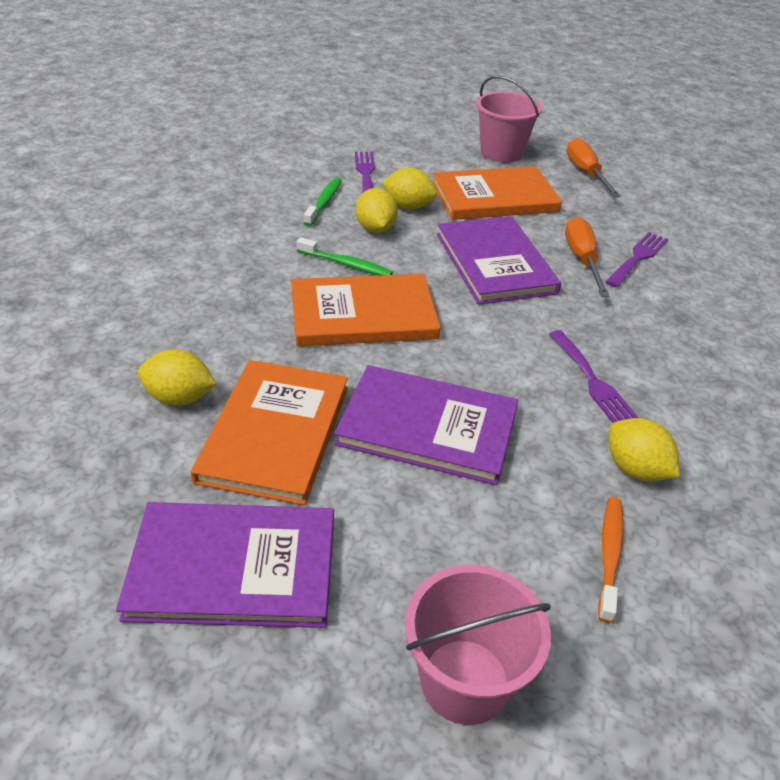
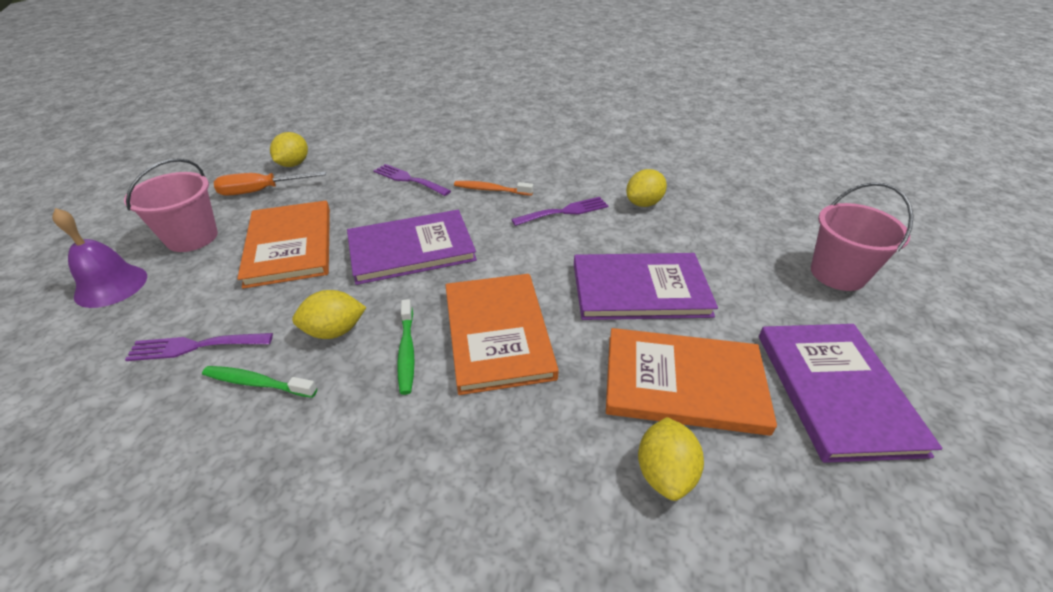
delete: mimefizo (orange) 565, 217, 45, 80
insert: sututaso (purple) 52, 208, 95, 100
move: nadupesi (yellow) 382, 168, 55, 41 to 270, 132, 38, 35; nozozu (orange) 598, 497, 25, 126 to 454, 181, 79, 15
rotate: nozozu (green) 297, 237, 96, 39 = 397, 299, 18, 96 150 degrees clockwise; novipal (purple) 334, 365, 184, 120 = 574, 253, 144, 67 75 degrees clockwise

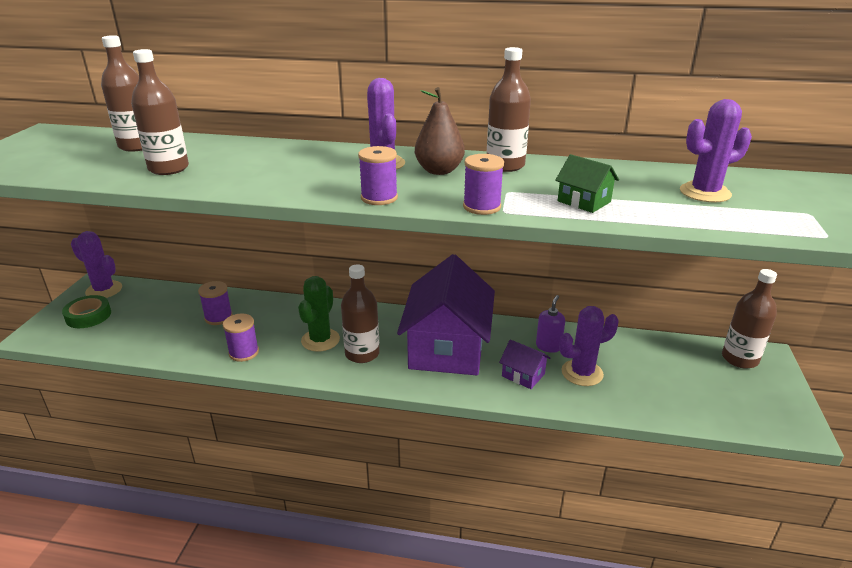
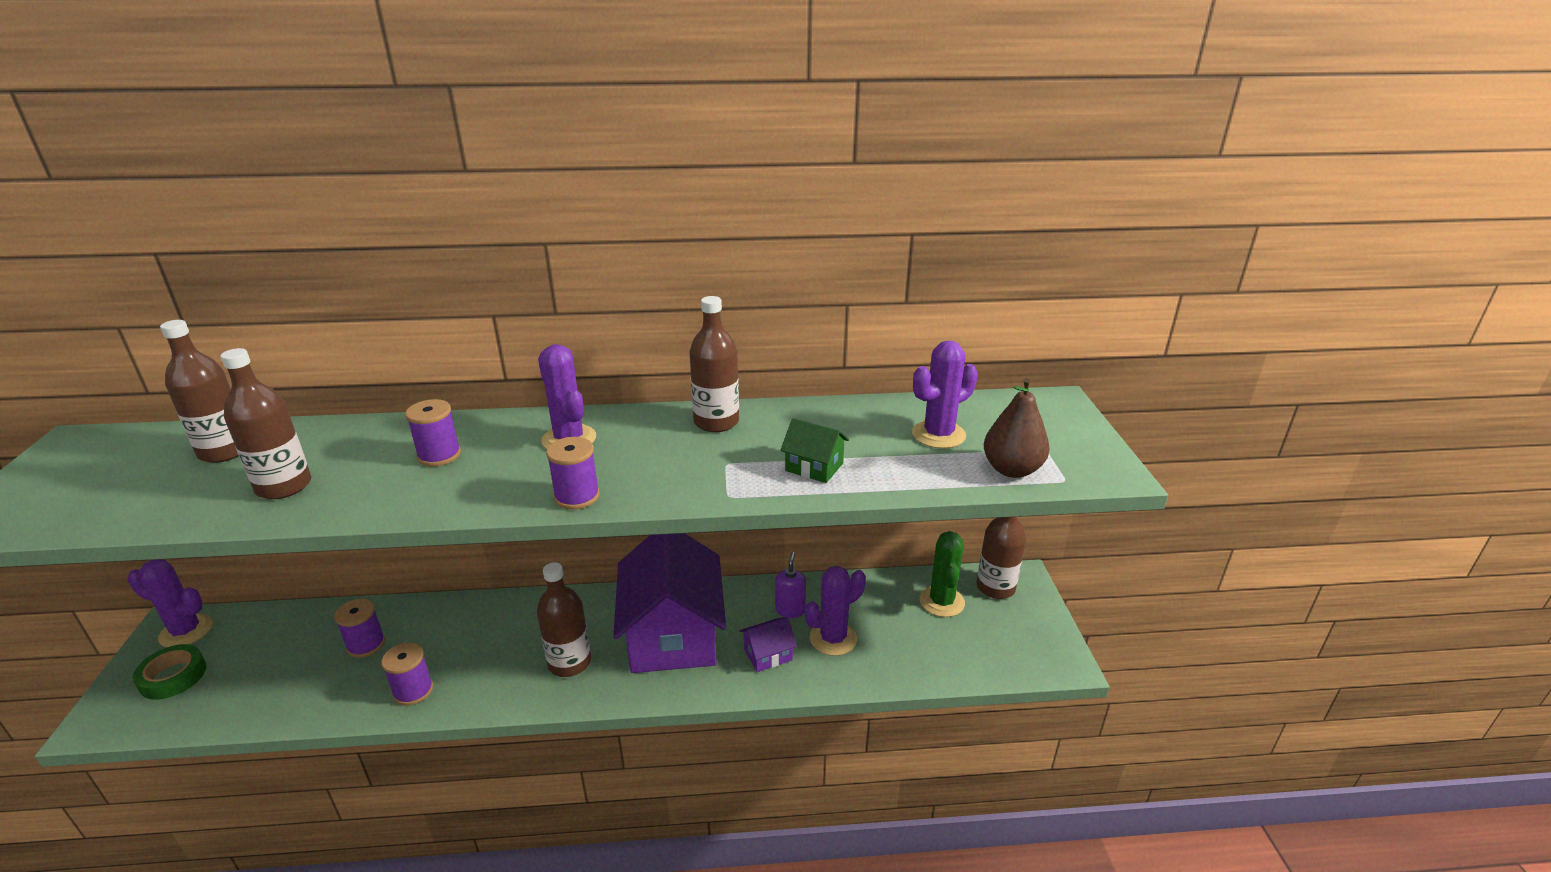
move: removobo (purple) 463, 154, 41, 61 to 405, 399, 56, 68; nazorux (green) 298, 276, 42, 76 to 919, 531, 46, 86; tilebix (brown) 415, 87, 50, 88 to 984, 378, 66, 100
rotate: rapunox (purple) 499, 339, 51, 50 = 740, 617, 57, 55 45 degrees counterclockwise

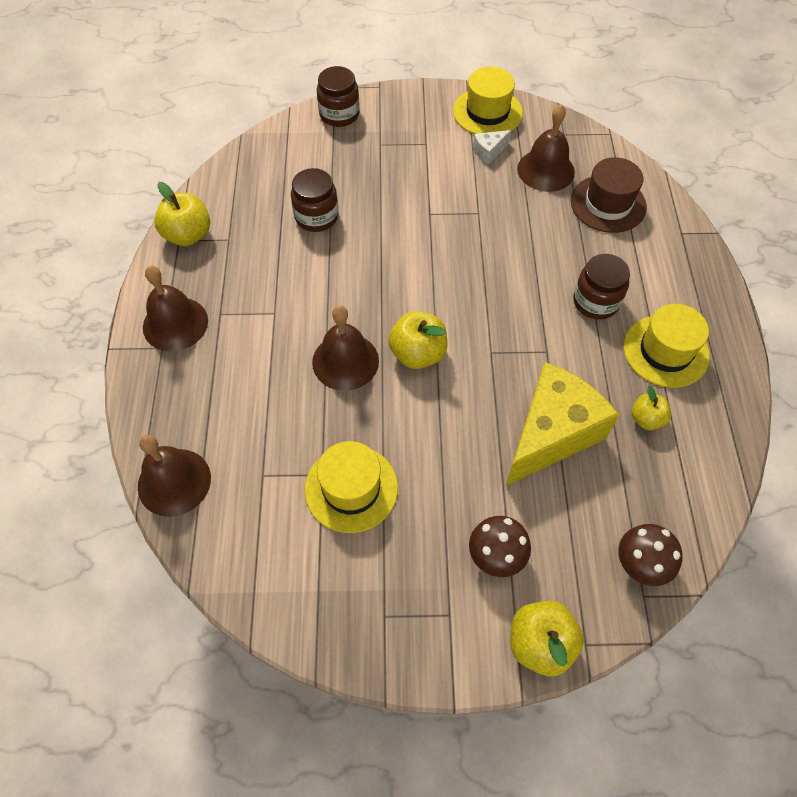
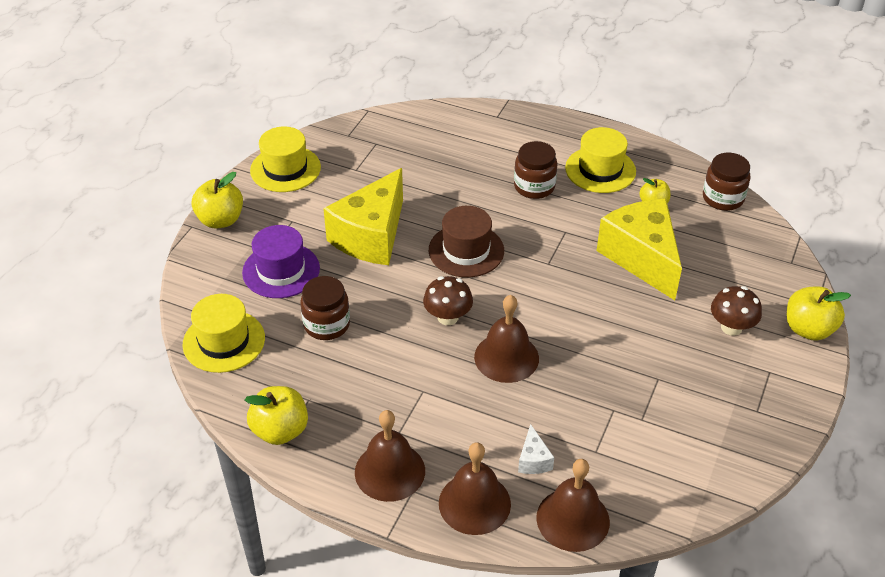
insert: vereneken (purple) 242, 225, 78, 73; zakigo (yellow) 323, 168, 80, 97
move: vereneken (yellow) 304, 441, 94, 92 to 183, 294, 82, 79; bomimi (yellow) 388, 311, 60, 58 to 192, 172, 51, 57; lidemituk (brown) 618, 524, 65, 62 to 423, 276, 50, 49; vereneken (brown) 570, 157, 77, 76 to 429, 206, 75, 72; sututaso (brown) 517, 104, 58, 88 to 439, 442, 72, 93; zakigo (white) 473, 130, 38, 34 to 518, 424, 36, 50; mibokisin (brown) 317, 66, 43, 61 to 703, 153, 47, 58

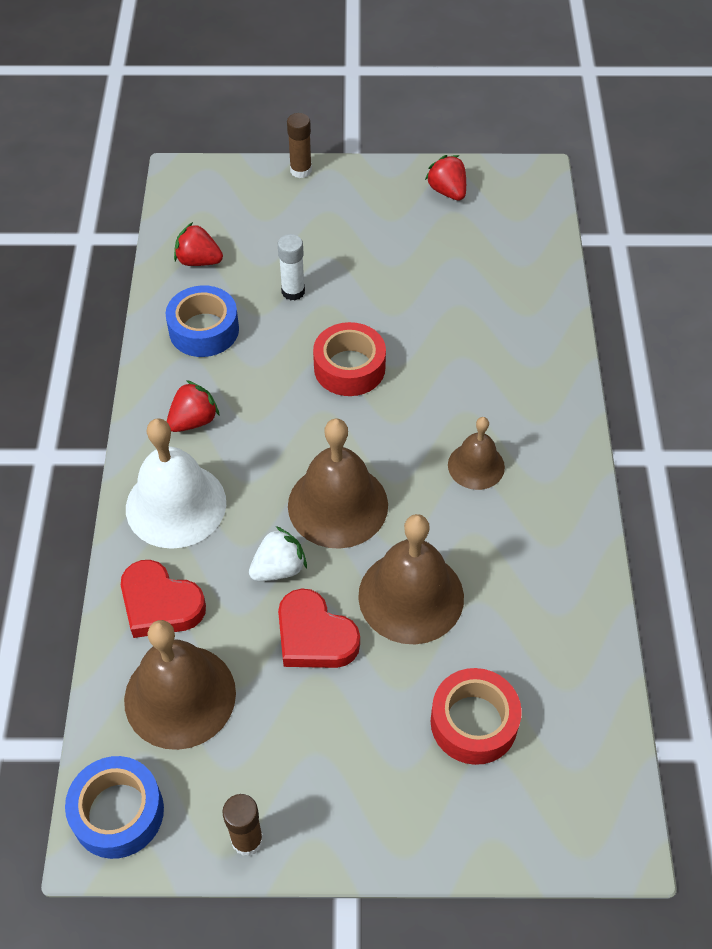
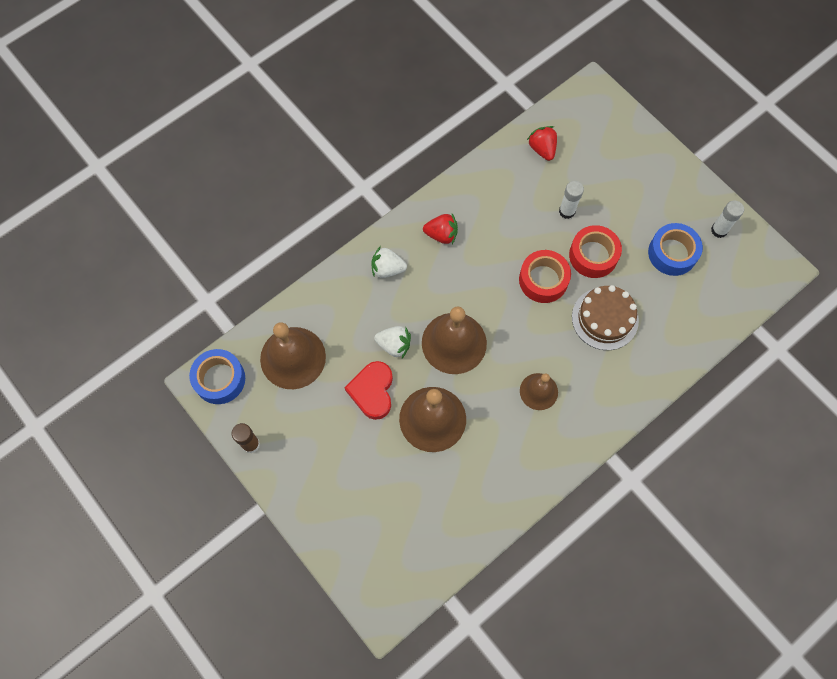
delete: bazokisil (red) 121, 560, 85, 78; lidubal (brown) 287, 113, 25, 65
insert: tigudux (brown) 572, 285, 67, 65
move: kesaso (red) 430, 668, 92, 97 to 569, 225, 53, 53; kesaso (blue) 165, 285, 74, 72 to 648, 223, 55, 53
replace: sututaso (white) 126, 418, 100, 131 to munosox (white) 371, 246, 36, 32; munosox (red) 425, 155, 41, 45 to lidubal (white) 711, 201, 33, 37

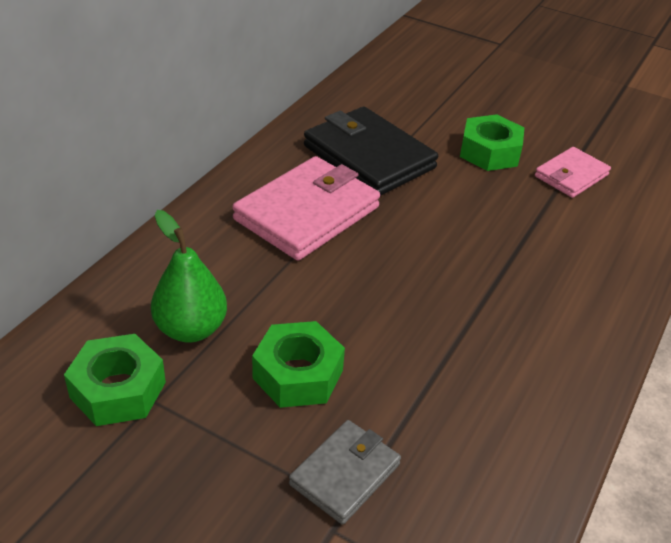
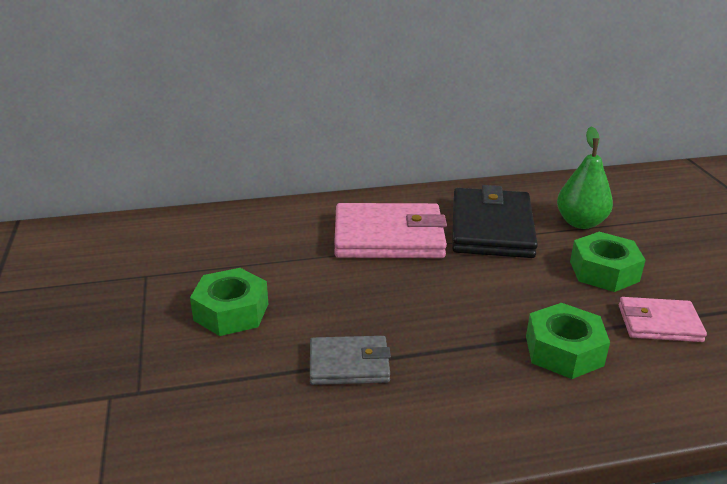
move: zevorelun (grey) 289, 420, 112, 105 to 310, 336, 81, 49; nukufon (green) 64, 334, 102, 92 to 526, 303, 84, 76; tilebix (green) 151, 210, 76, 133 to 557, 126, 56, 103

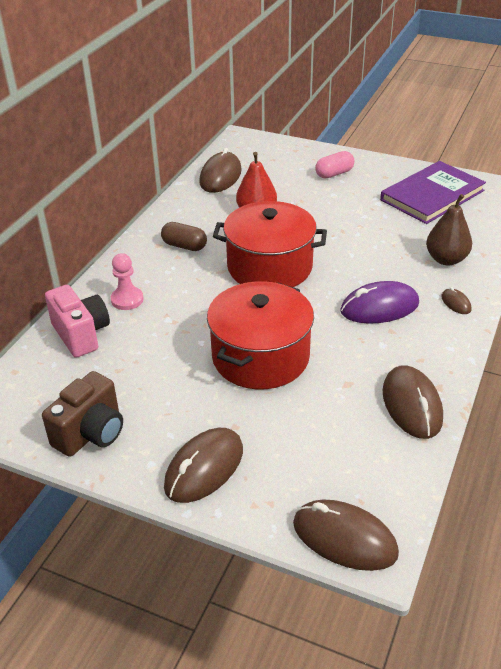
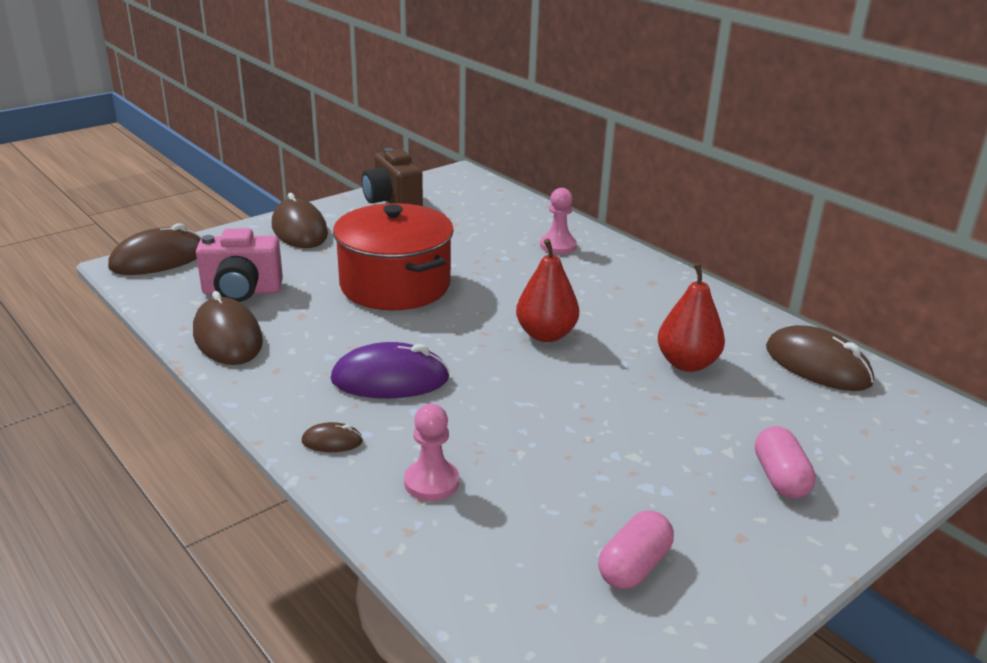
delete: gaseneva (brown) 161, 222, 46, 29
move: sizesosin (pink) 45, 285, 65, 73 to 196, 228, 87, 74
replace: tilebix (brown) 426, 194, 46, 71 to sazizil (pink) 404, 404, 55, 97; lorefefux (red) 213, 201, 114, 86 to tilebix (red) 516, 239, 63, 103; novipal (purple) 380, 161, 106, 63 to gaseneva (pink) 598, 510, 76, 79
rotate: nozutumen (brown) 383, 365, 60, 74 = 193, 291, 70, 74 45 degrees clockwise; nozutumen (purple) 340, 281, 79, 43 = 331, 342, 119, 56 75 degrees clockwise

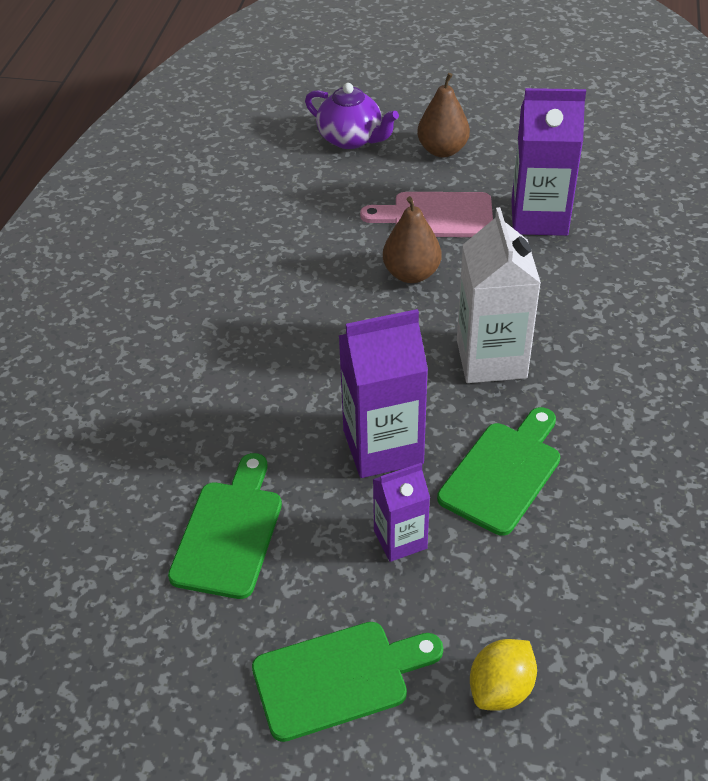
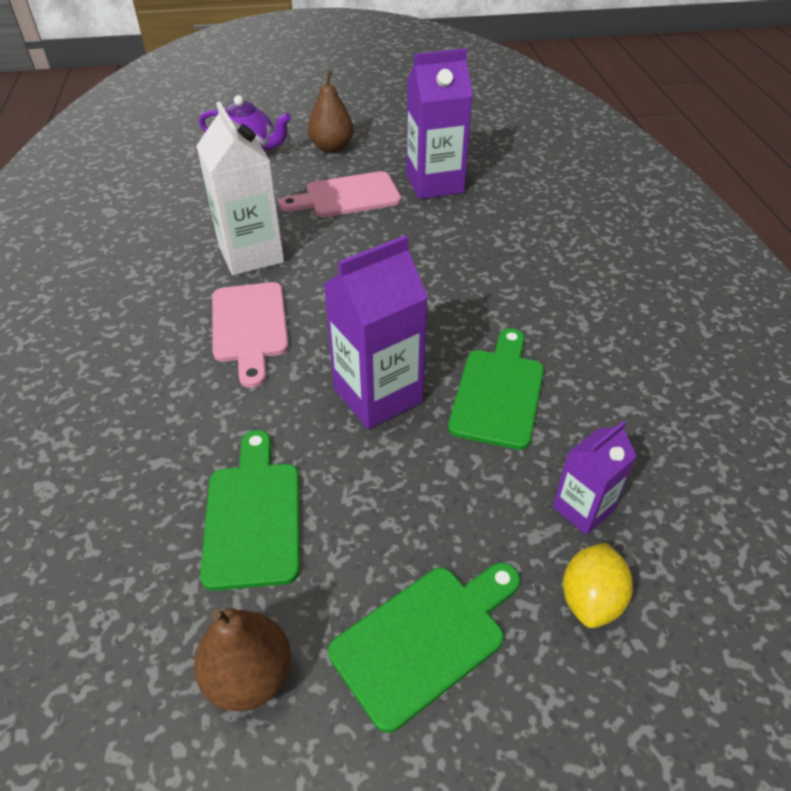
insert: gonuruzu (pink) 212, 282, 77, 106
move: tilebix (brown) 383, 196, 58, 87 to 194, 609, 97, 102; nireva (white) 457, 207, 84, 176 to 196, 102, 88, 173; nireva (purple) 373, 463, 57, 99 to 553, 421, 84, 114

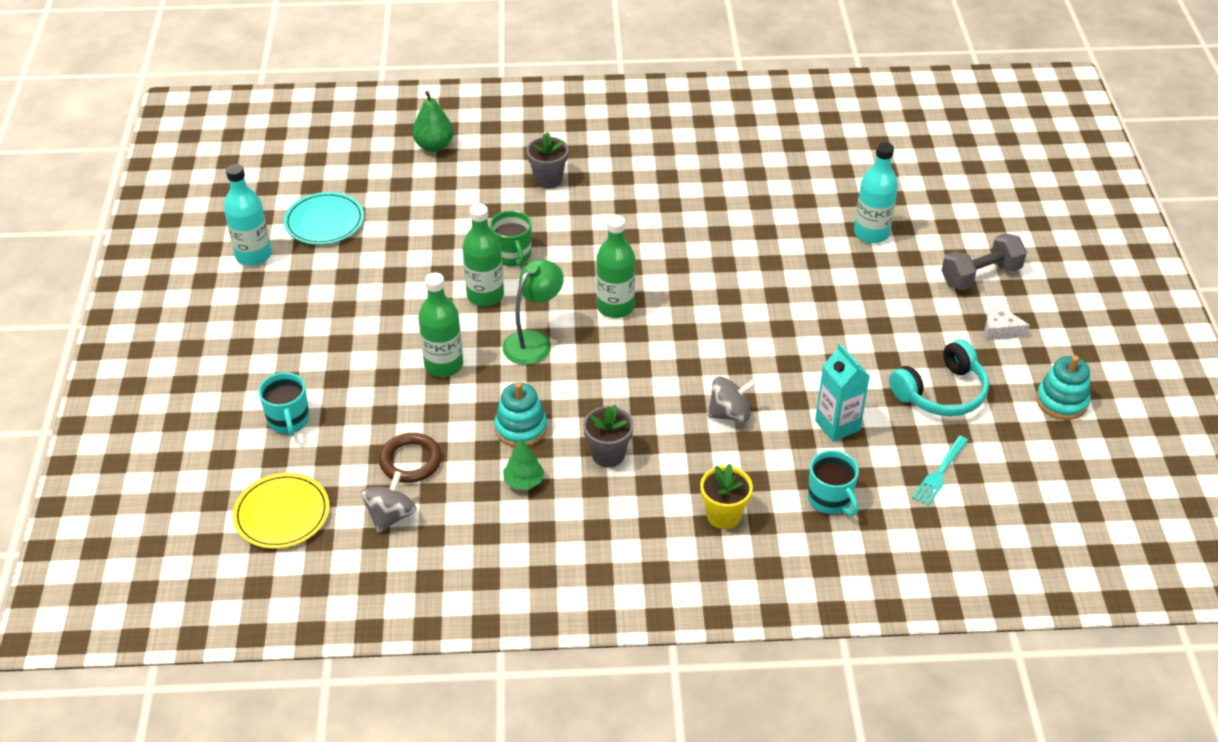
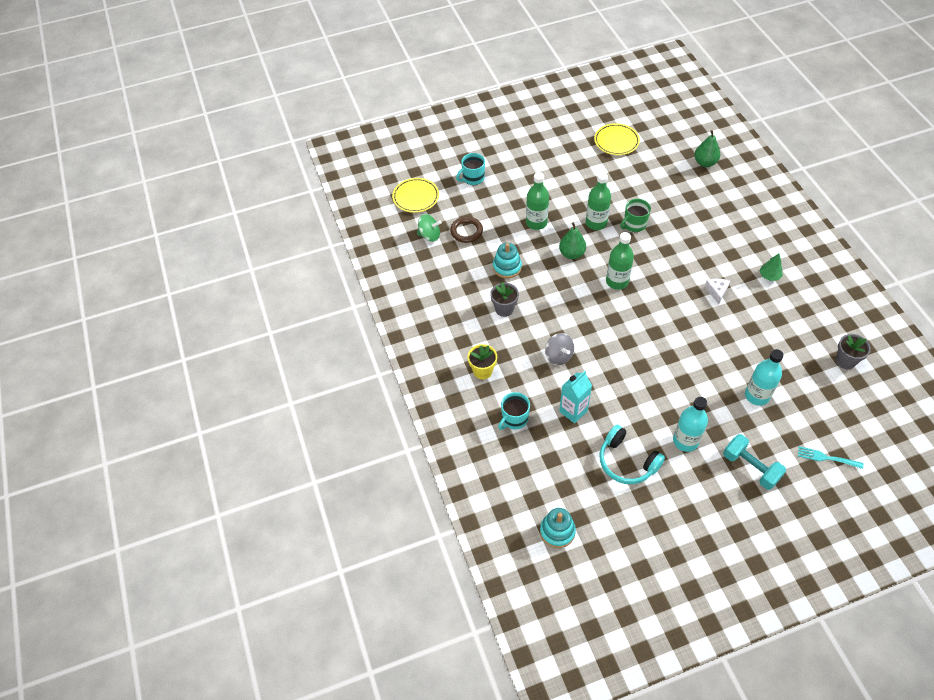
move: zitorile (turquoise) 1036, 355, 55, 65 to 540, 508, 36, 40; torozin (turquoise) 224, 164, 48, 102 to 673, 397, 35, 55; zakigo (white) 984, 303, 46, 38 to 705, 278, 25, 26; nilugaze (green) 503, 438, 42, 52 to 759, 254, 24, 27; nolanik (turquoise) 912, 436, 57, 70 to 798, 446, 65, 23; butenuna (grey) 526, 132, 42, 57 to 836, 334, 35, 35
replace: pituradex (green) 502, 259, 62, 106 to tilebix (green) 559, 222, 27, 37
recolor: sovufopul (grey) 361, 471, 56, 62 to sovufopul (green) 417, 214, 25, 28; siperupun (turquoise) 284, 192, 80, 53 to siperupun (yellow) 594, 123, 46, 32; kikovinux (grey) 941, 233, 86, 57 to kikovinux (turquoise) 723, 434, 63, 56

